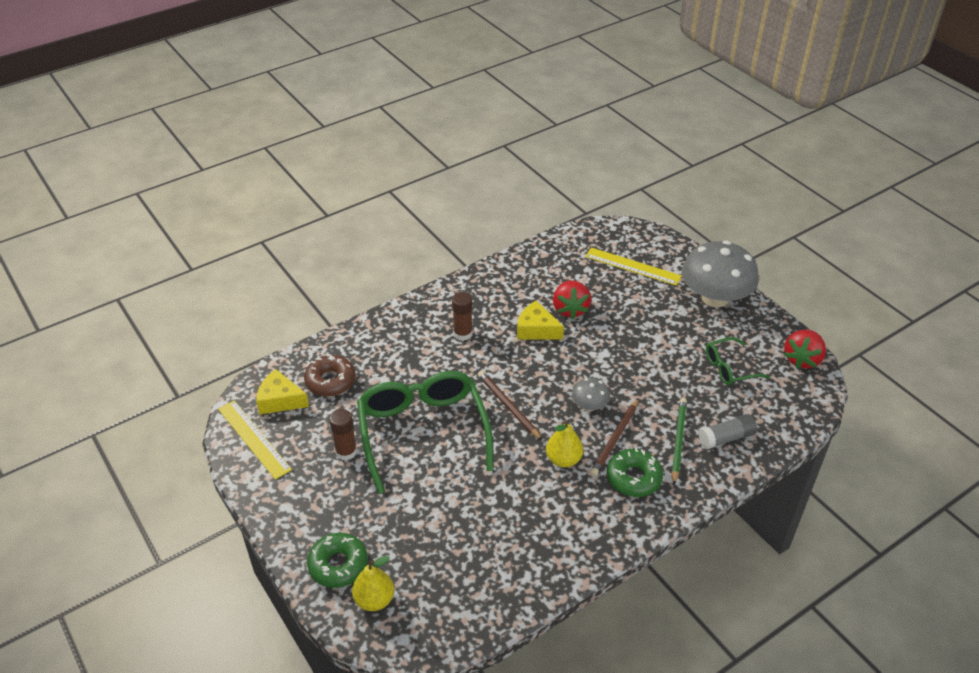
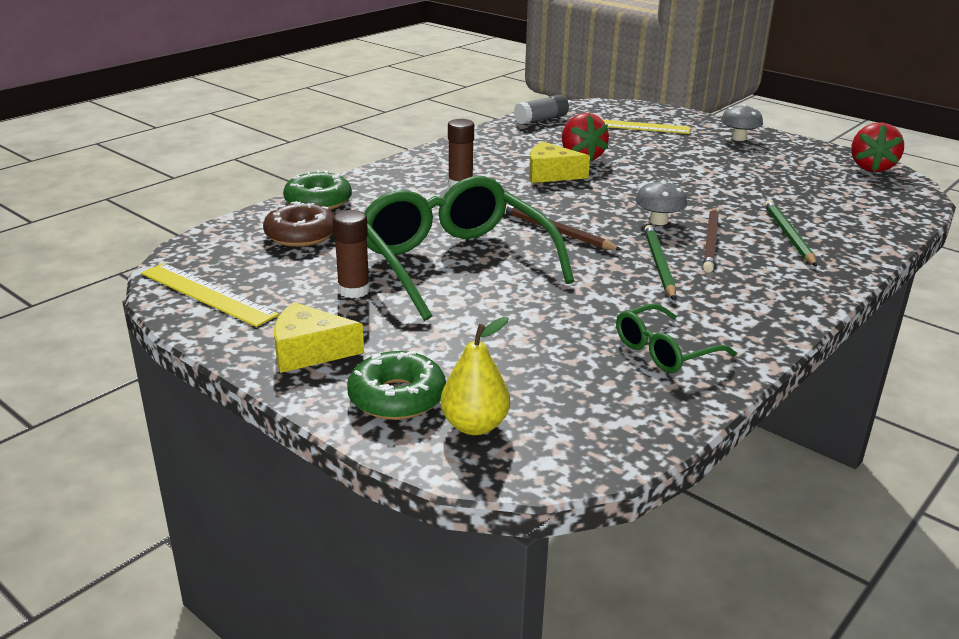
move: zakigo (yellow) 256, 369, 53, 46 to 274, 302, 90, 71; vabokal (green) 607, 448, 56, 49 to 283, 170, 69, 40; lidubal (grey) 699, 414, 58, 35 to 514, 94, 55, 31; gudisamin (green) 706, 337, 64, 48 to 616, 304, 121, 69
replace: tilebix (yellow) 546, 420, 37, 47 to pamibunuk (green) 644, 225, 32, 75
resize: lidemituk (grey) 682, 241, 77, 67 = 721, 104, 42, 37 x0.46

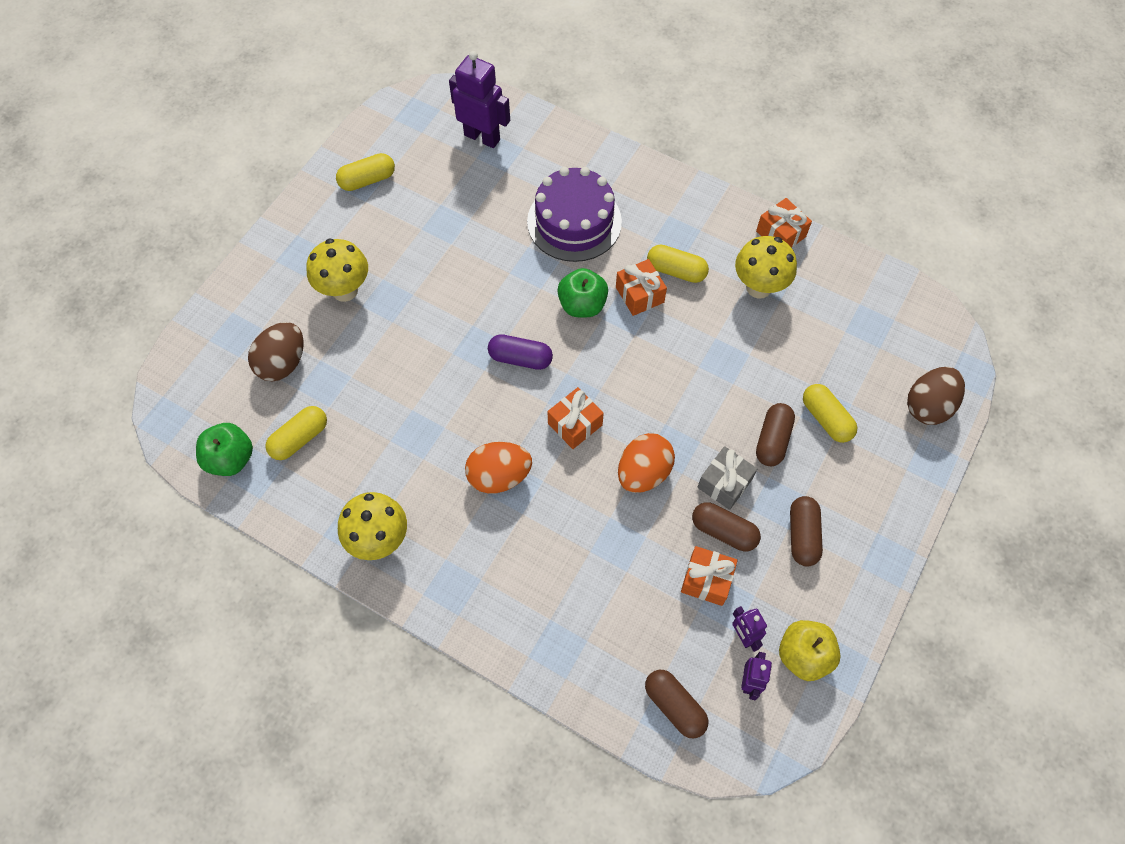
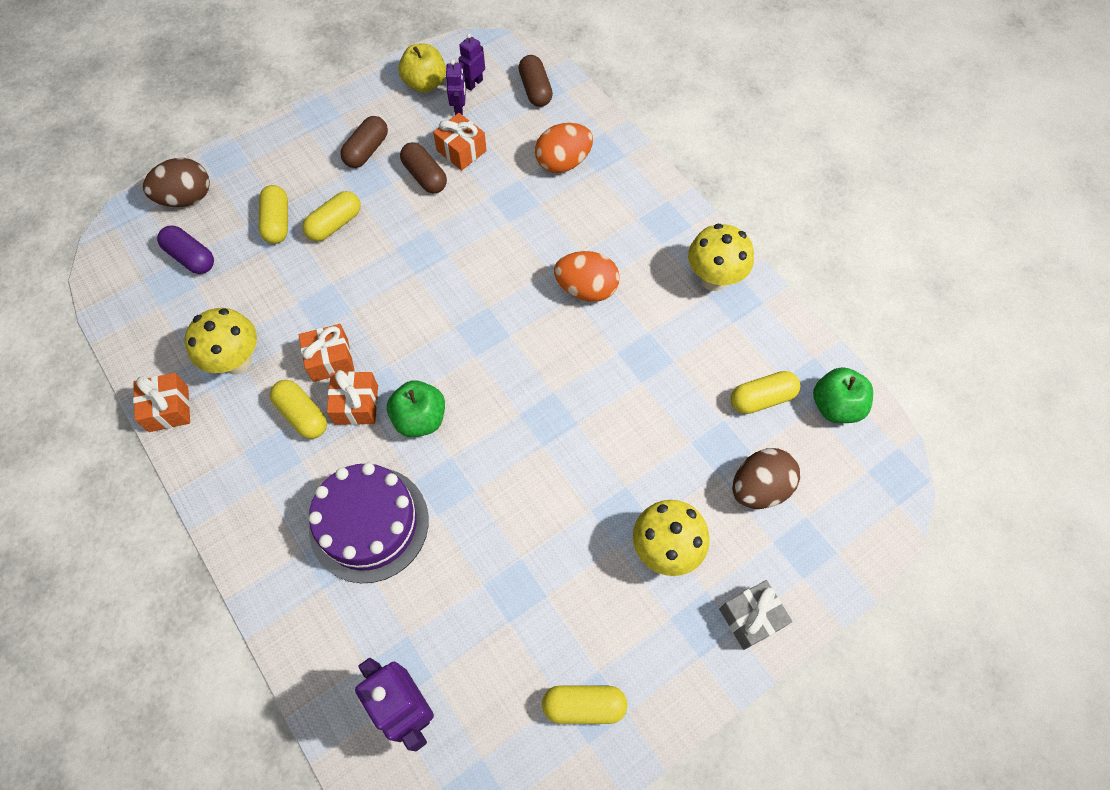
move: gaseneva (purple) 488, 334, 65, 36 to 157, 226, 57, 48; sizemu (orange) 548, 387, 56, 62 to 299, 324, 56, 58; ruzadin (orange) 618, 433, 57, 60 to 535, 123, 58, 50; sizemu (grey) 697, 446, 60, 64 to 719, 580, 73, 70
recolor: gaseneva (brown) 756, 403, 39, 63 to gaseneva (yellow) 303, 191, 58, 50

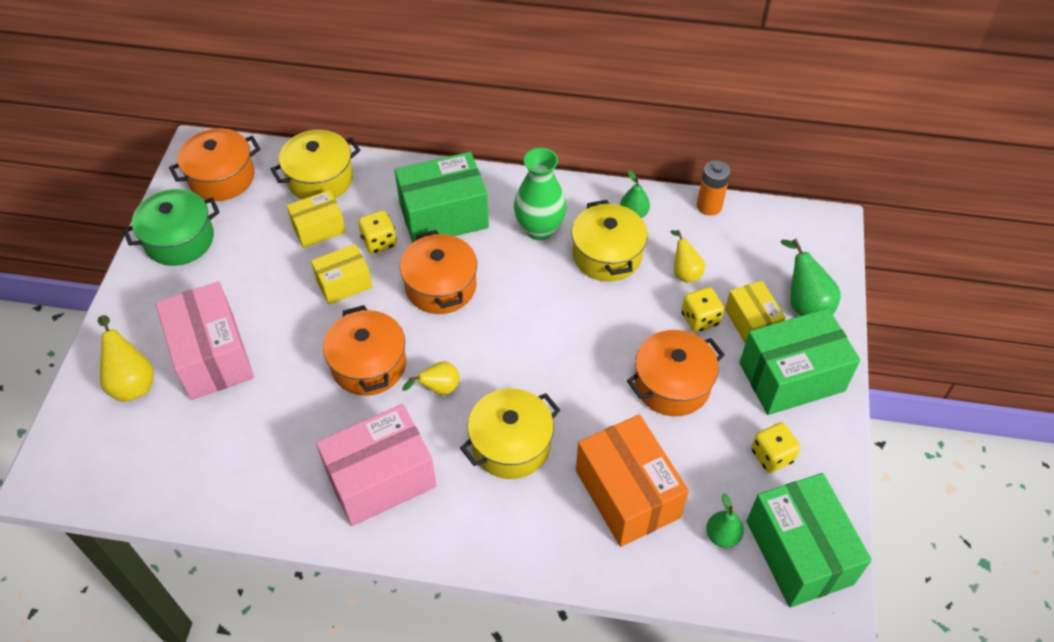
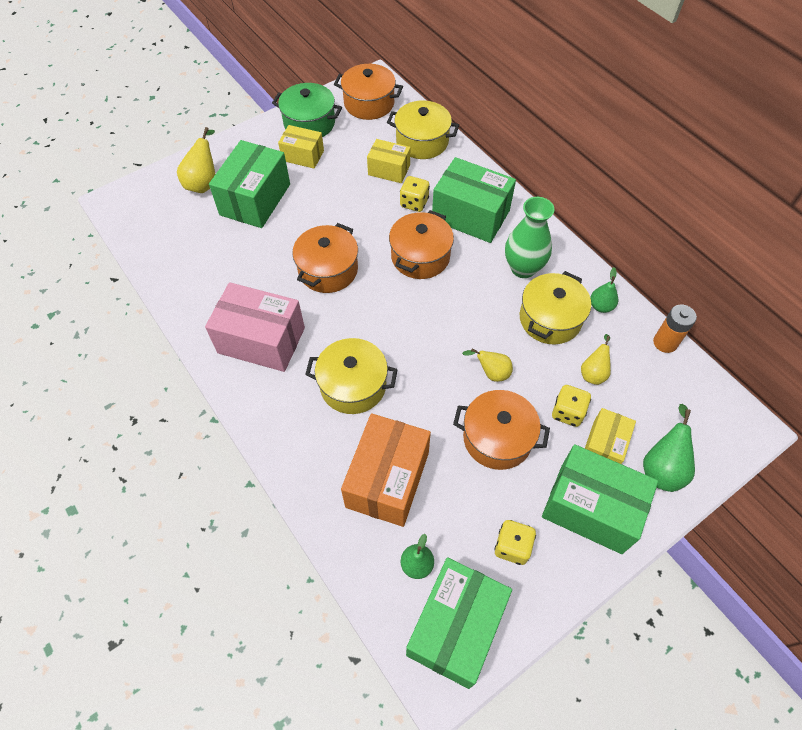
move: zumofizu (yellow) 311, 244, 61, 61 to 278, 125, 46, 44; tilebix (yellow) 402, 362, 58, 33 to 462, 349, 51, 33
recolor: zumofizu (pink) 155, 281, 99, 119 to zumofizu (green) 209, 140, 81, 88

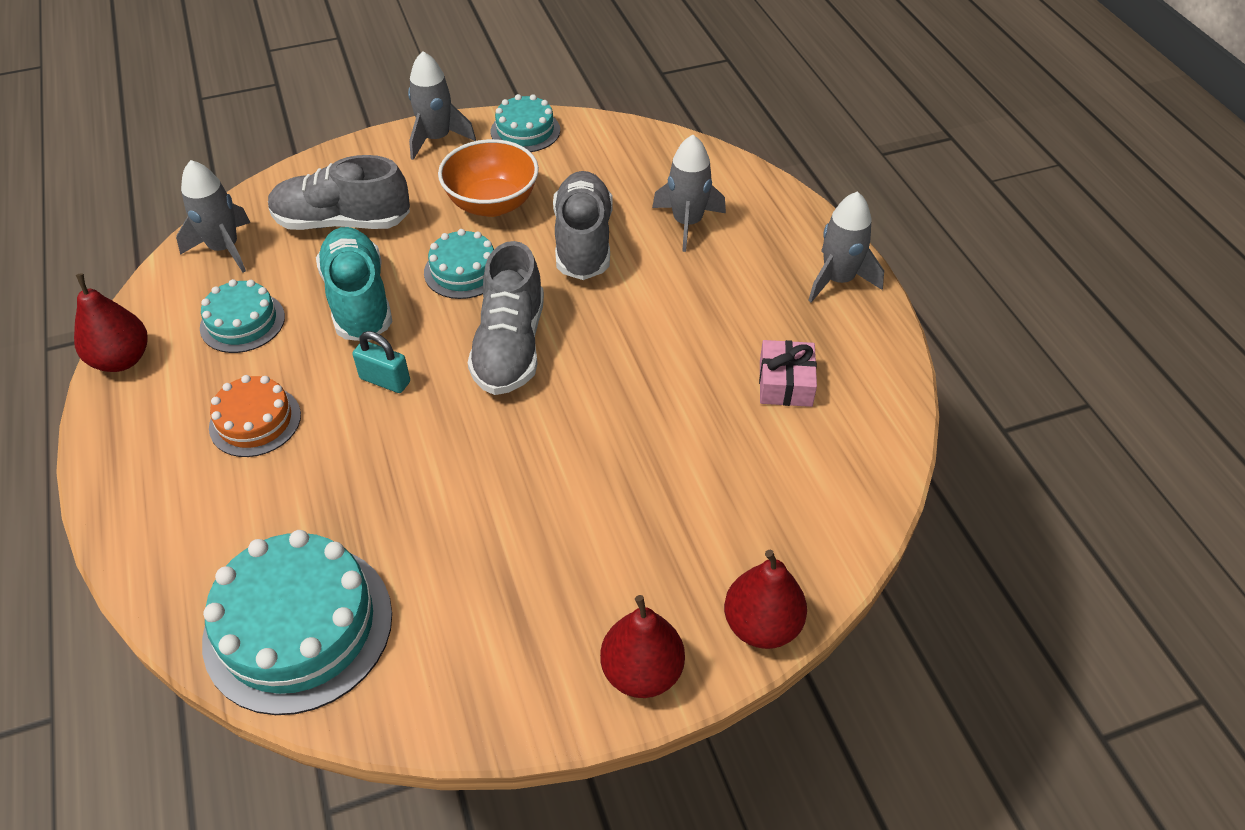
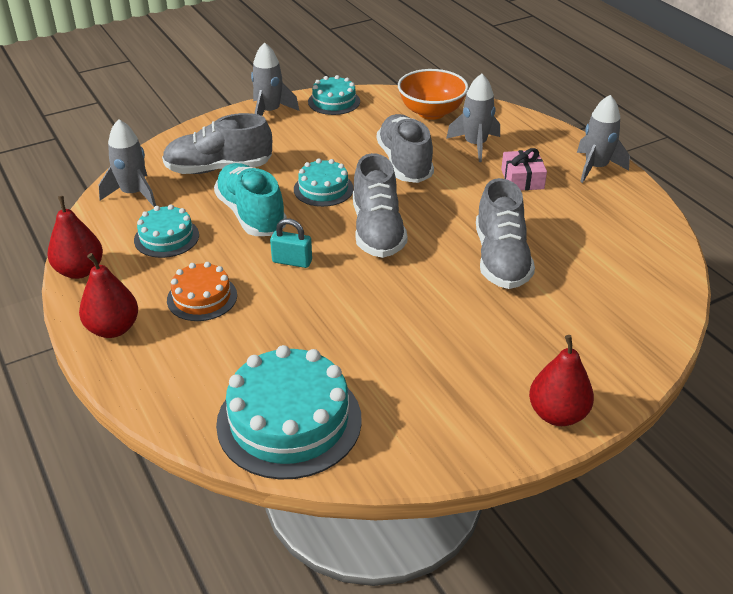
insert: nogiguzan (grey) 476, 178, 59, 111
move: tilebix (red) 724, 550, 83, 99 to 79, 253, 59, 85; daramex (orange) 438, 139, 101, 78 to 398, 69, 70, 51; sizemu (pink) 759, 340, 58, 67 to 501, 148, 46, 43

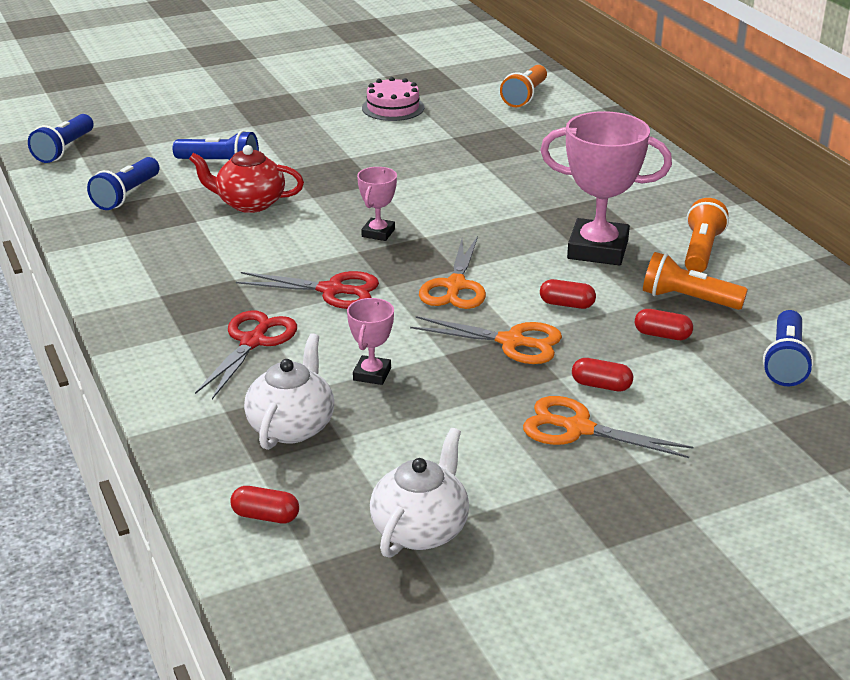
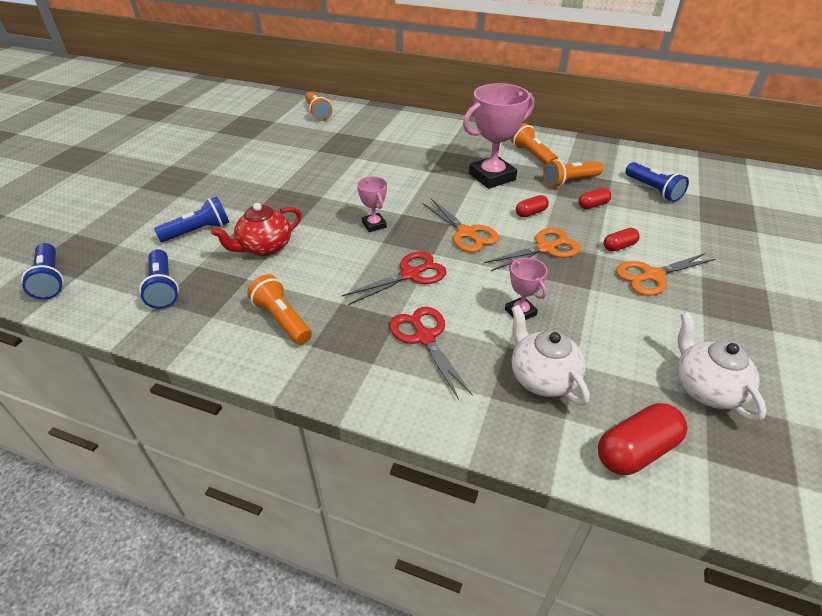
delete: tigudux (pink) 362, 77, 62, 44
insert: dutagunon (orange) 247, 274, 65, 71
resize: gaseneva (red) 230, 486, 69, 37 = 598, 403, 89, 72 x1.74

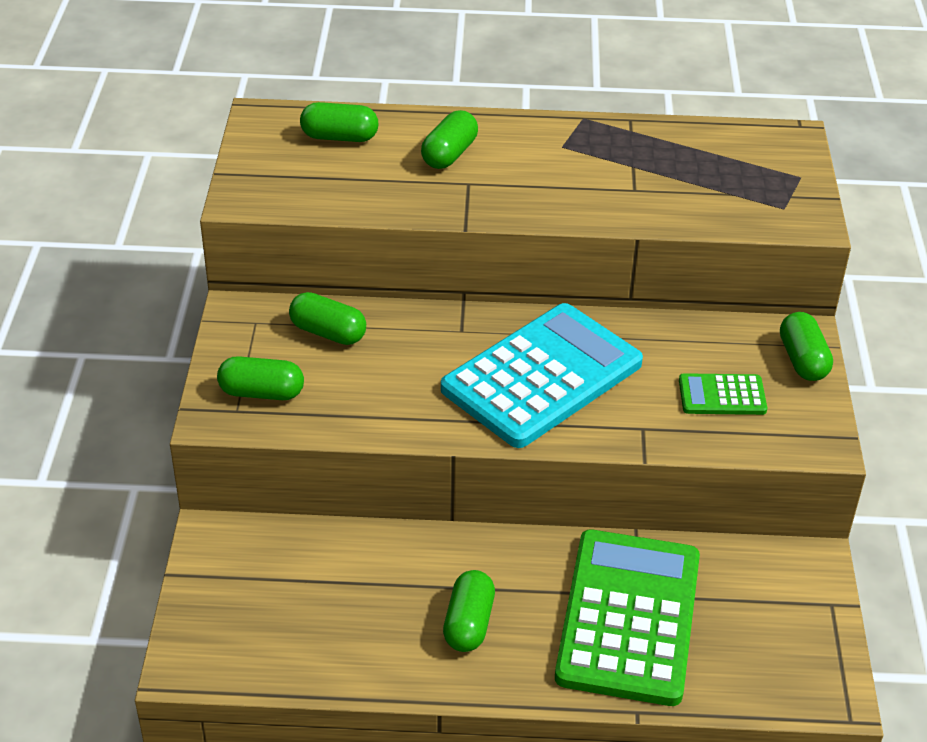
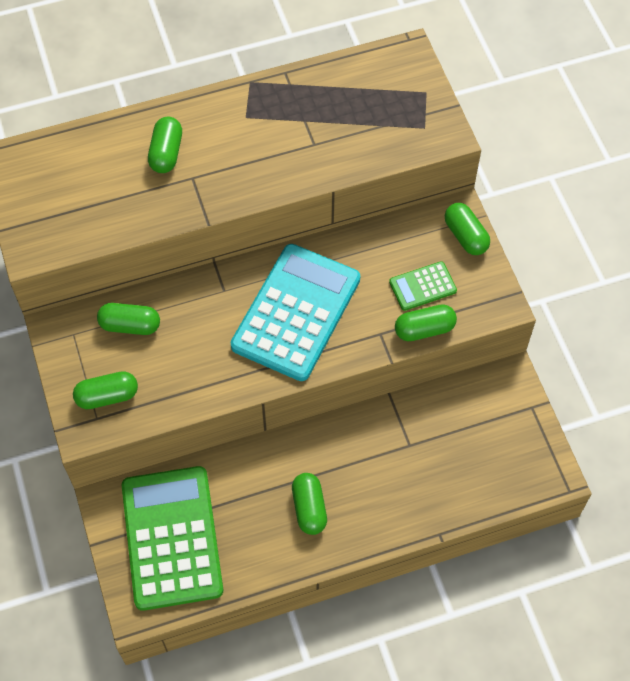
move: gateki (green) 555, 530, 145, 176 to 122, 466, 101, 144; gaseneva (green) 300, 102, 78, 40 to 395, 304, 62, 37

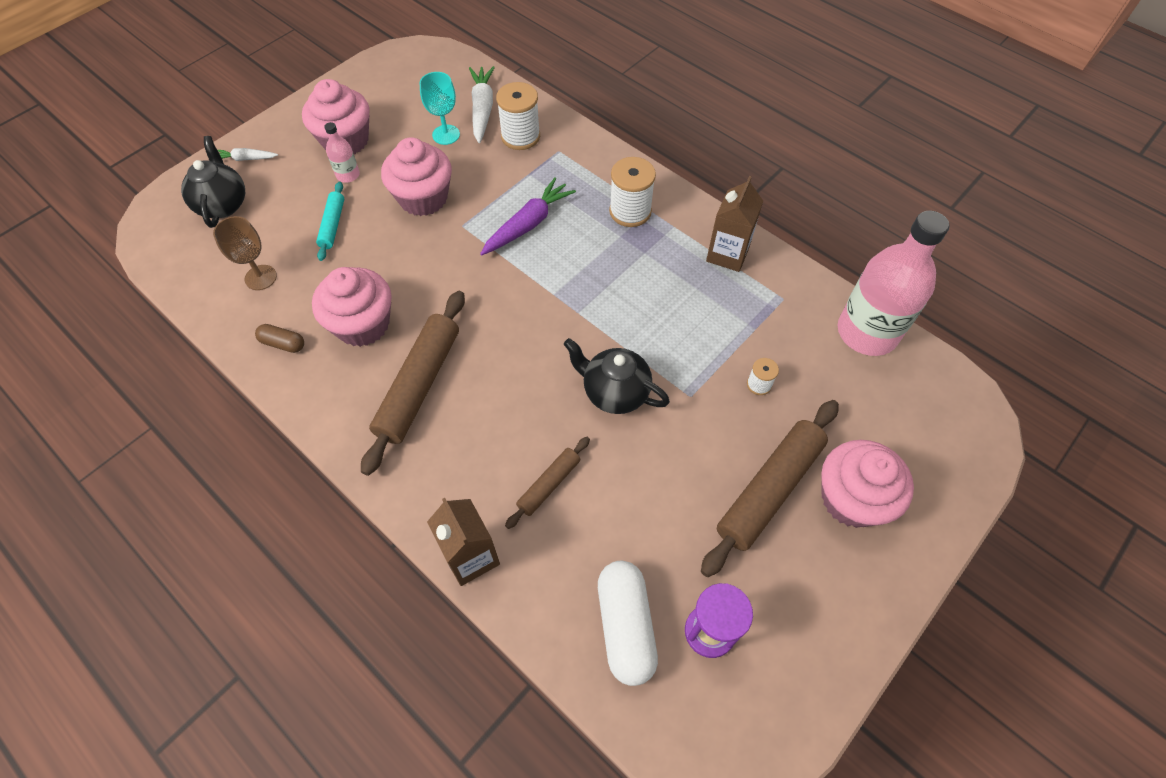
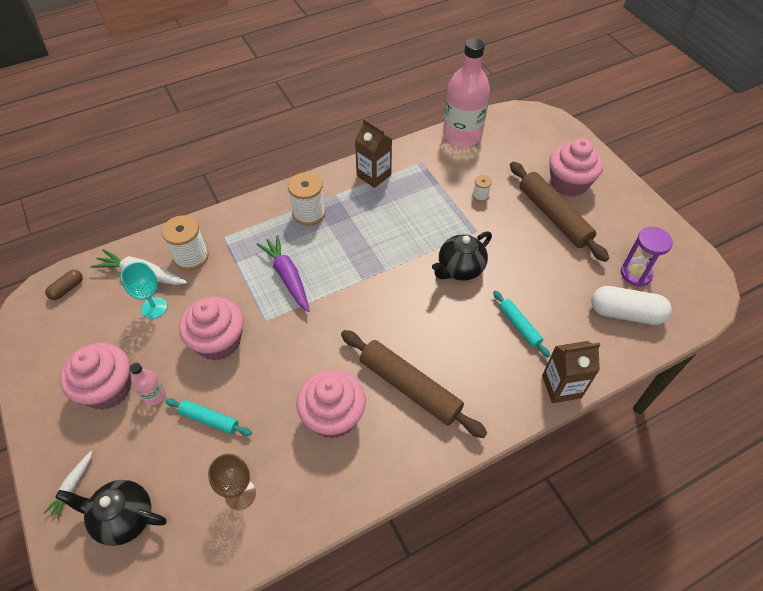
move: gaseneva (brown) 255, 324, 49, 29 to 45, 270, 38, 30
recolor: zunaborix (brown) 505, 437, 85, 92 to zunaborix (turquoise) 493, 290, 57, 67

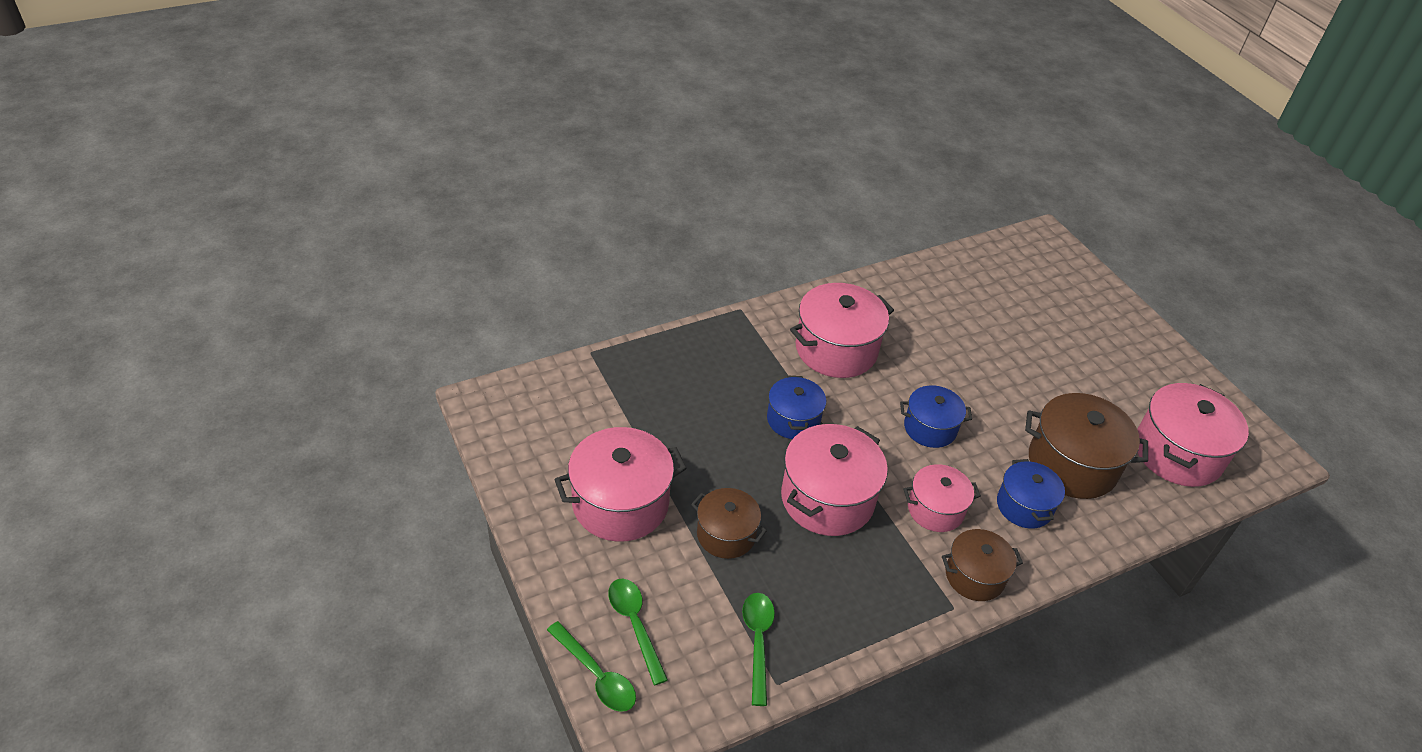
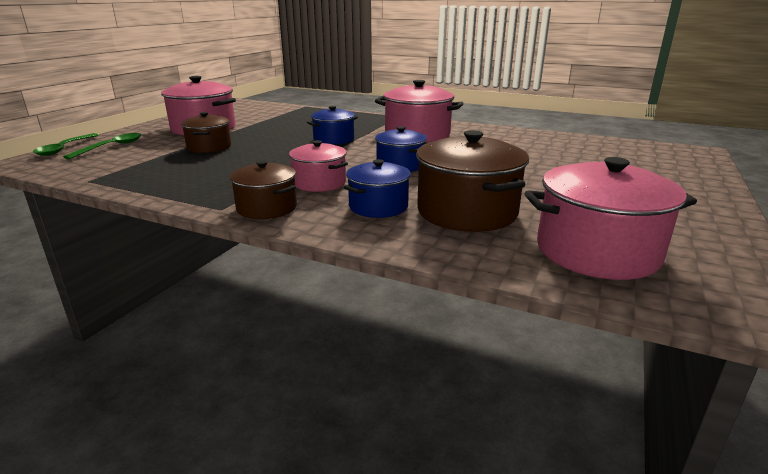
delete: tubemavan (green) 742, 593, 33, 113; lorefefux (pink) 781, 424, 107, 112

